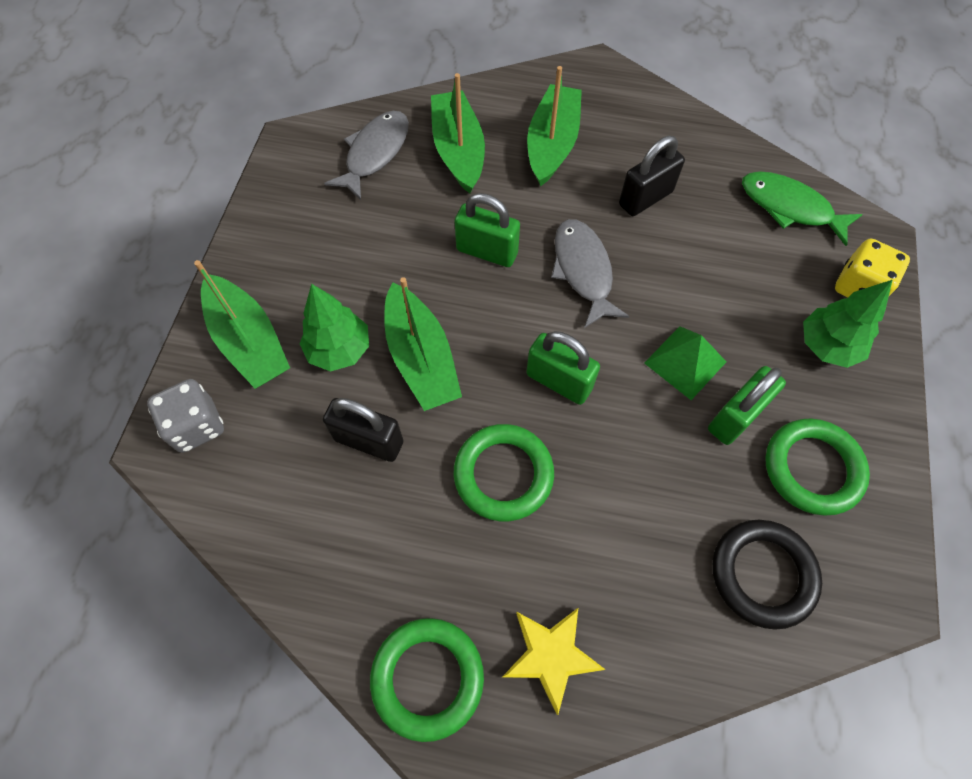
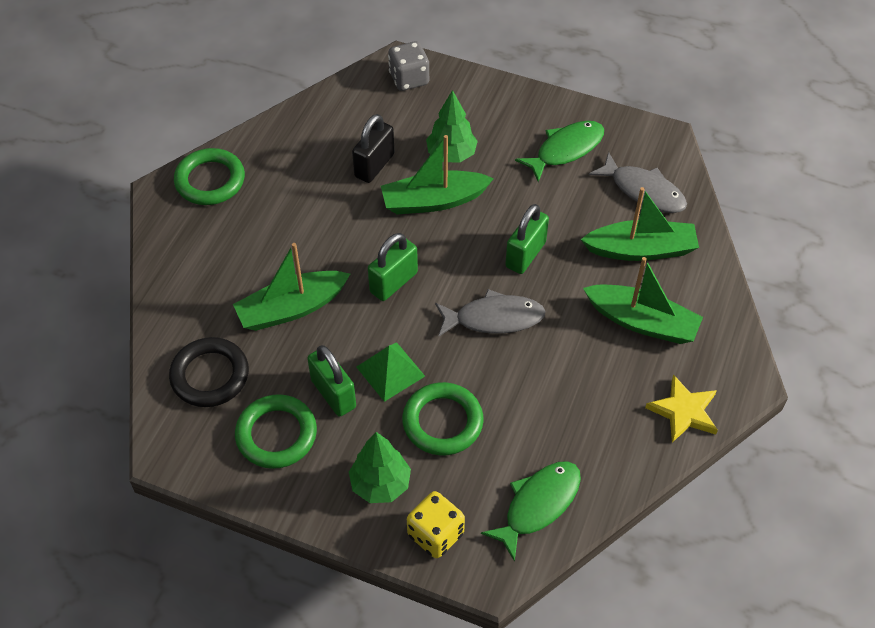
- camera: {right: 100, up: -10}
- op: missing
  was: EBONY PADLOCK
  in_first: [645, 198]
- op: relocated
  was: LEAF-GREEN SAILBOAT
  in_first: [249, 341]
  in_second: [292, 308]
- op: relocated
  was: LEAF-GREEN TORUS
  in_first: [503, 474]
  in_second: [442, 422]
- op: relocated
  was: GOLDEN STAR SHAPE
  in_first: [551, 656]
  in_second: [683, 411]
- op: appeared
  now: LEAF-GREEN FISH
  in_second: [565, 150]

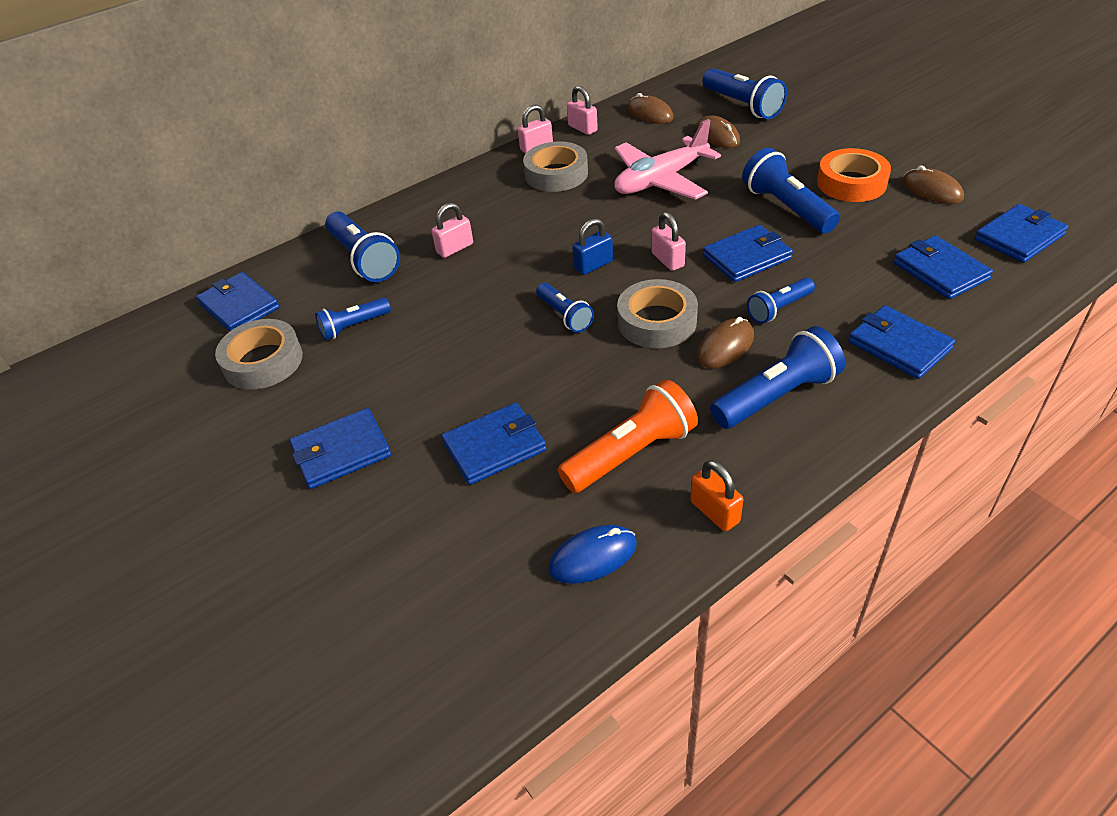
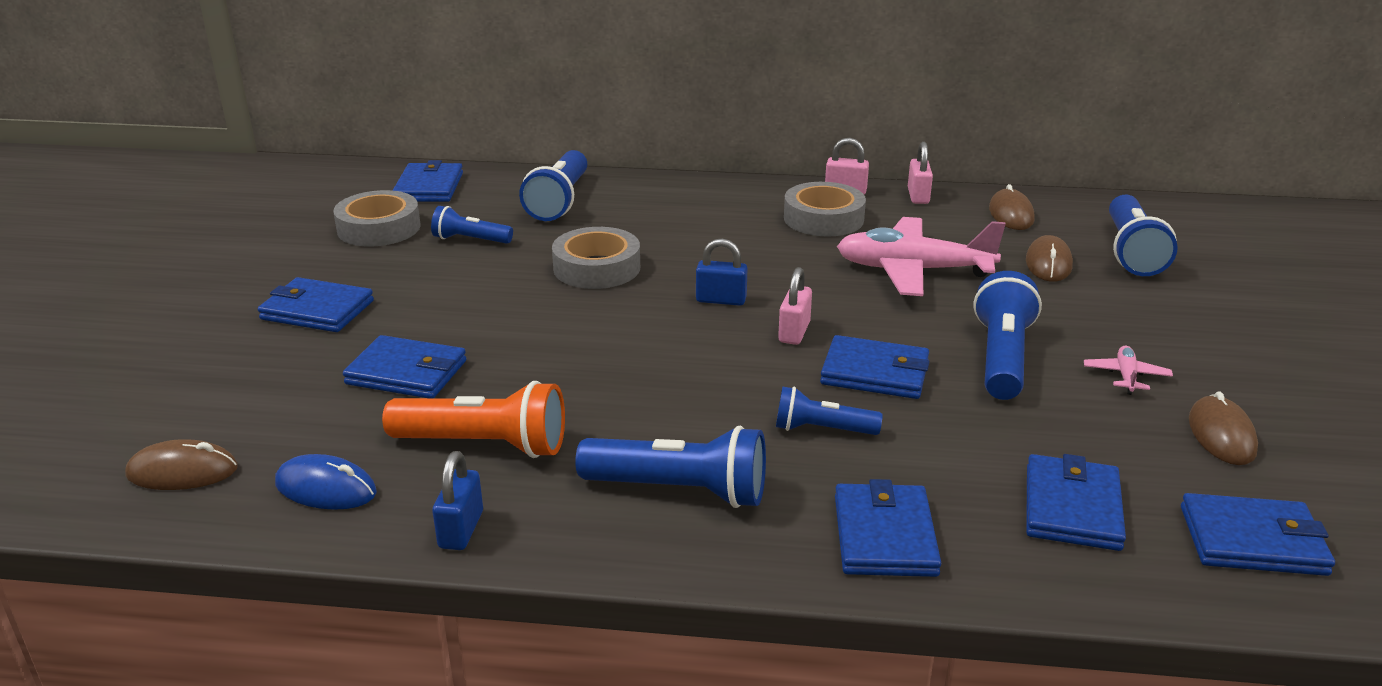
- camera: {right: 40, up: -15}
- op: exchanged
  was: ORANGE ROLL OF TAPE
  now: ROSE-PINK PLANE
  in_first: [851, 183]
  in_second: [1126, 376]
- op: missing
  was: ROSE-PINK PADLOCK
  in_first: [455, 248]
- op: relocated
  was: GRAY ROLL OF TAPE
  in_first: [657, 321]
  in_second: [597, 268]
- op: missing
  was: ROYAL BLUE POCKET TORCH
  in_first: [565, 316]
- op: relocated
  was: RUSSET MOUSE
  in_first: [725, 346]
  in_second: [182, 472]
- op: colour
  was: ORANGE PADLOCK
  now: ROYAL BLUE PADLOCK
  in_first: [714, 512]
  in_second: [461, 529]

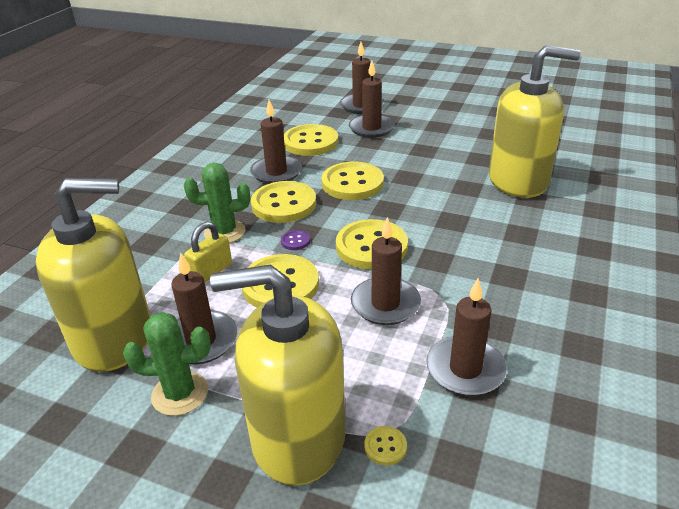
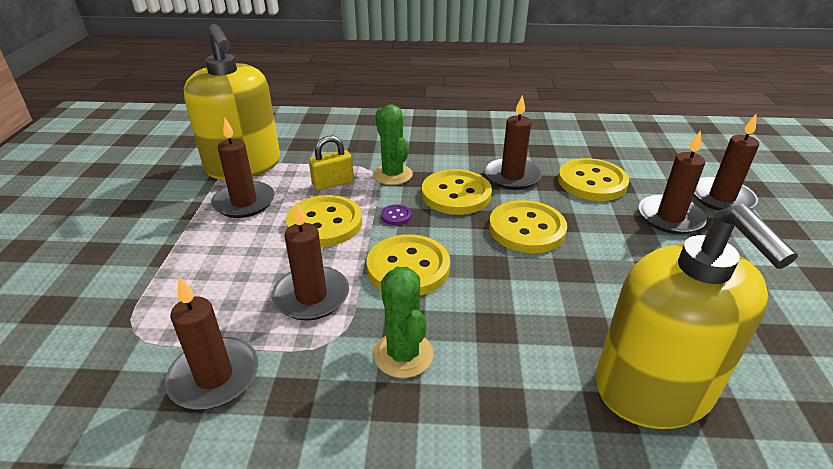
- camera: {right: 70, up: 0}
- op: spun
  was: GOLDEN PADLOCK
  in_first: [211, 271]
  in_second: [333, 183]
  clockwise: -45
- op: missing
  was: GOLDEN SOAP PUMP
  in_first: [298, 437]
- op: relocated
  was: LEAF-GREEN PRICKLY PLANT
  in_first: [180, 393]
  in_second: [403, 354]
- op: missing
  was: GOLDEN BUTTON
  in_first: [385, 446]

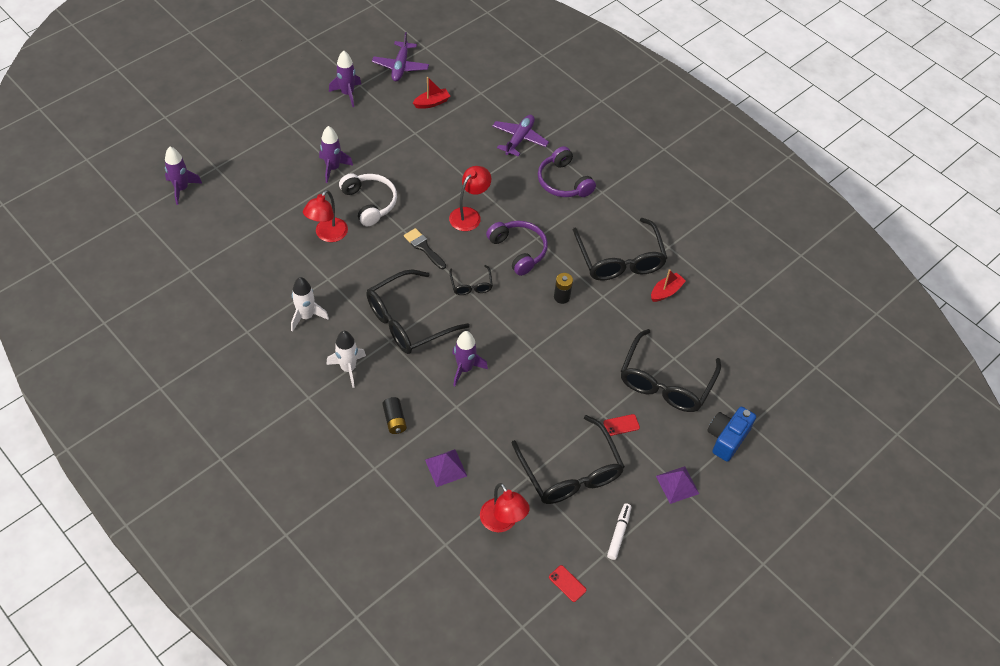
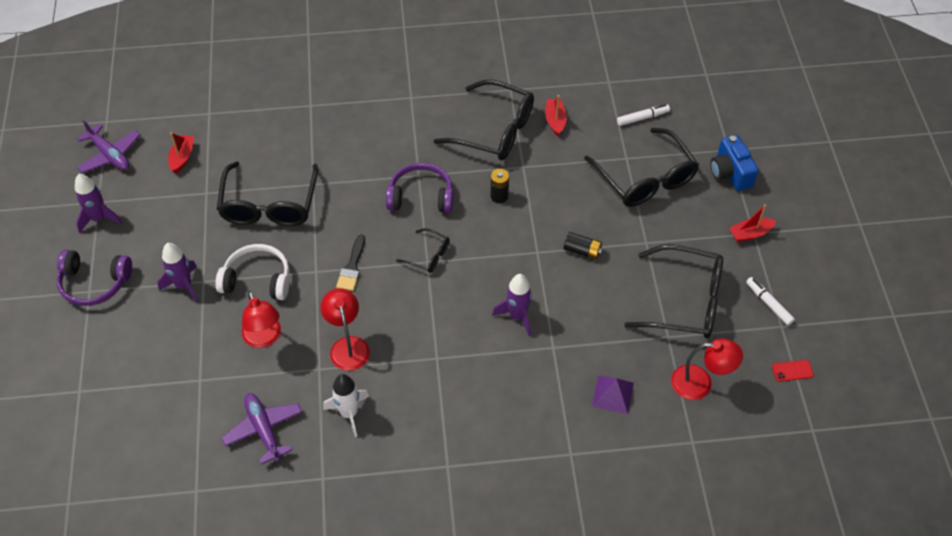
- camera: {right: -50, up: 0}
- op: relocated
  was: ROYAL PURPLE PLANE
  in_first: [519, 139]
  in_second: [264, 429]
- op: relocated
  was: ROYAL PURPLE HEADSET
  in_first: [563, 182]
  in_second: [94, 283]
- op: missing
  was: ROYAL PURPLE ROCKET
  in_first: [182, 189]
- op: relocated
  was: CRIMSON LAMP
  in_first: [469, 215]
  in_second: [348, 346]
- op: spun
  was: EBONY PAINTBRUSH
  in_first: [423, 247]
  in_second: [352, 267]
  clockwise: -75
- op: relocated
  was: EBONY SPECTACLES
  in_first: [408, 321]
  in_second: [269, 205]
- op: missing
  was: SNOW-WHITE ROCKET
  in_first: [348, 368]
- op: relocated
  was: EBONY POWER CELL
  in_first: [394, 420]
  in_second: [582, 251]
- op: missing
  was: CRIMSON SMARTPHONE
  in_first: [621, 425]
- op: exchanged
  was: ROYAL PURPLE PYRAMID
  now: CRIMSON SAILBOAT
  in_first: [677, 484]
  in_second: [750, 234]
- op: appeared
  now: SNOW-WHITE FELT PEN
  in_second: [642, 118]

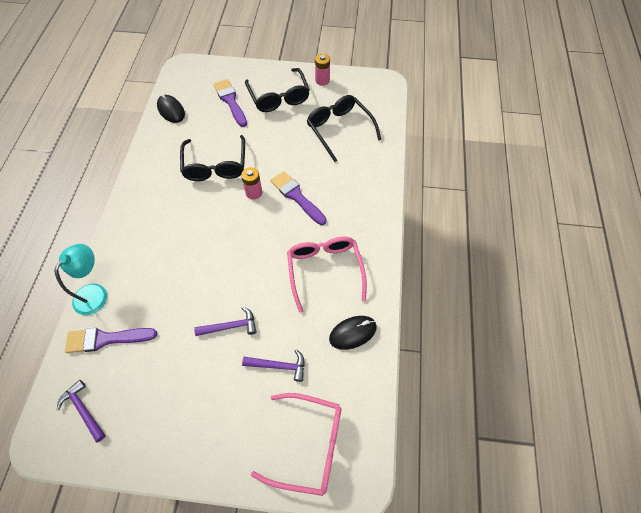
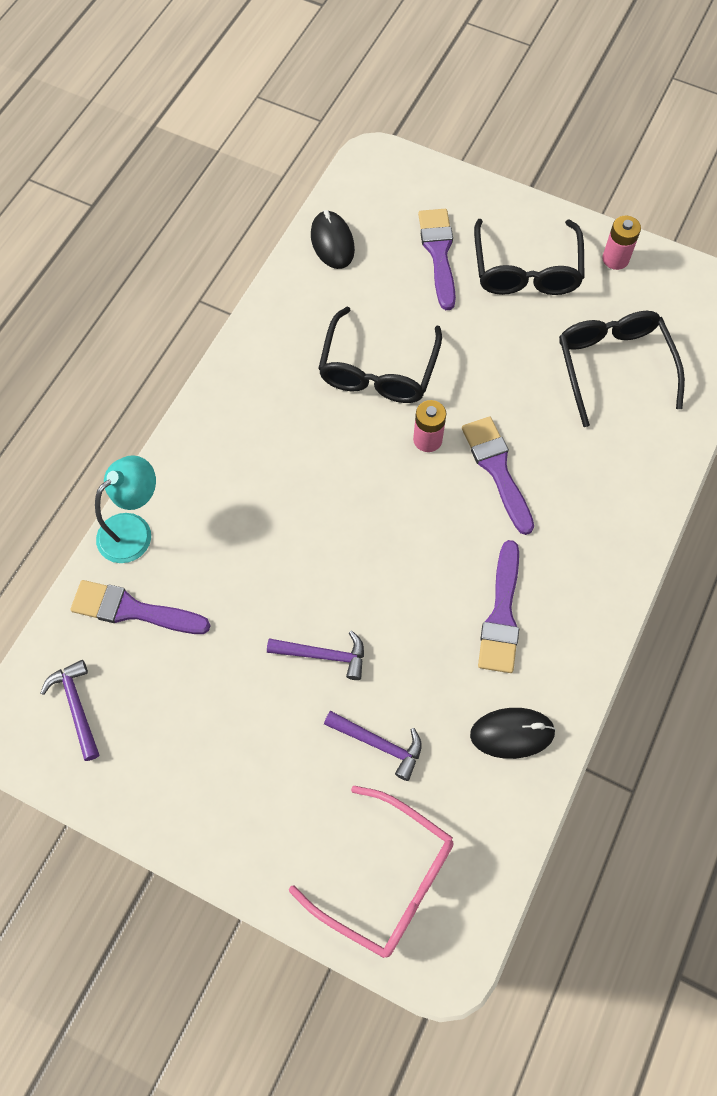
- camera: {right: 20, up: 5}
- op: exchanged
  was: ROSE-PINK SPECTACLES
  now: ROYAL PURPLE PAINTBRUSH
  in_first: [325, 270]
  in_second: [501, 615]

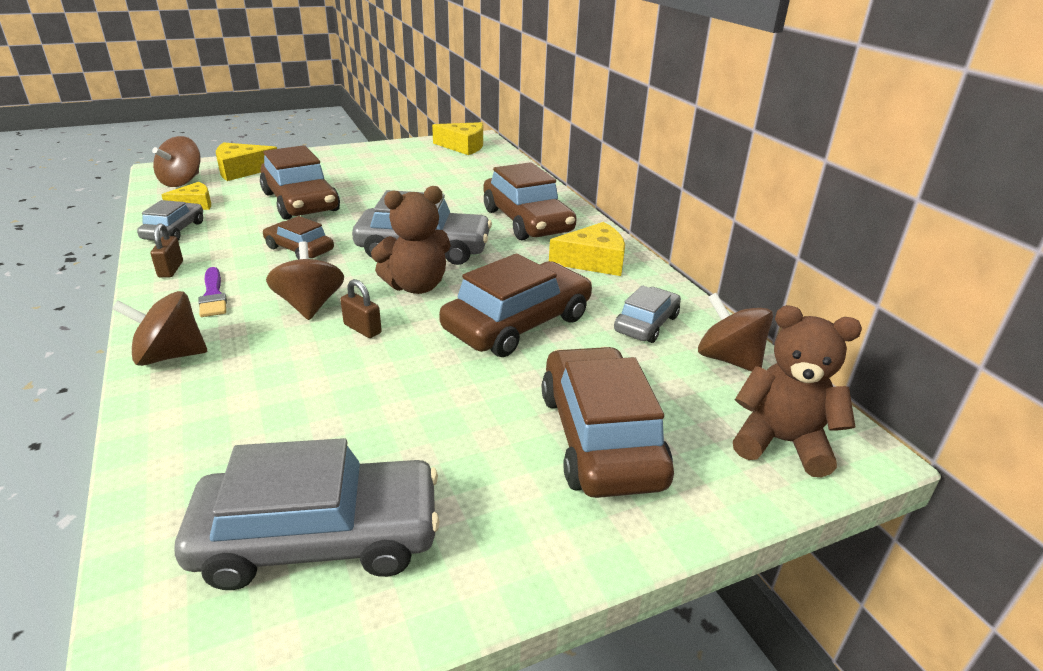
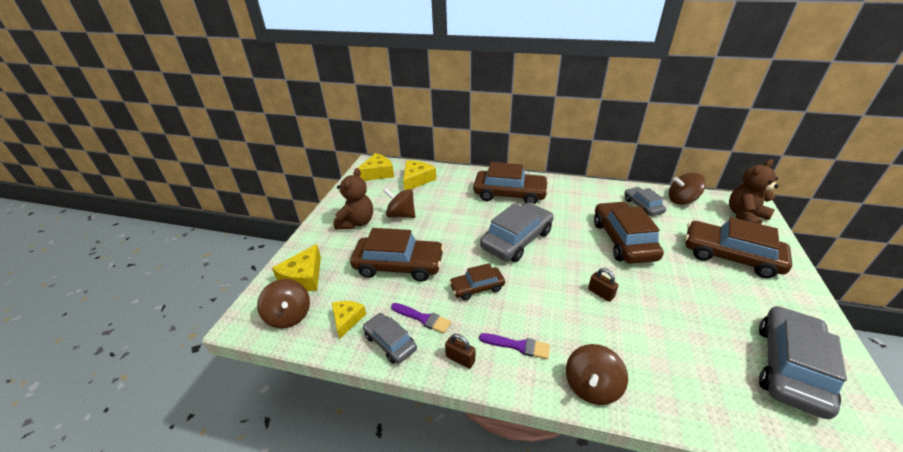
- camera: {right: -50, up: 5}
- op: relocated
  was: RUSSET TEDDY
  in_first: [416, 286]
  in_second: [356, 222]
- op: relocated
  was: GOLDEN CHEESE
  in_first: [593, 261]
  in_second: [417, 180]
- op: relocated
  was: RUSSET WHIRLIGIG
  in_first: [310, 305]
  in_second: [401, 215]
- op: spun
  was: RUSSET PADLOCK
  in_first: [362, 329]
  in_second: [600, 293]
  clockwise: 60
- op: appeared
  now: ROYAL PURPLE PAINTBRUSH
  in_second: [423, 318]

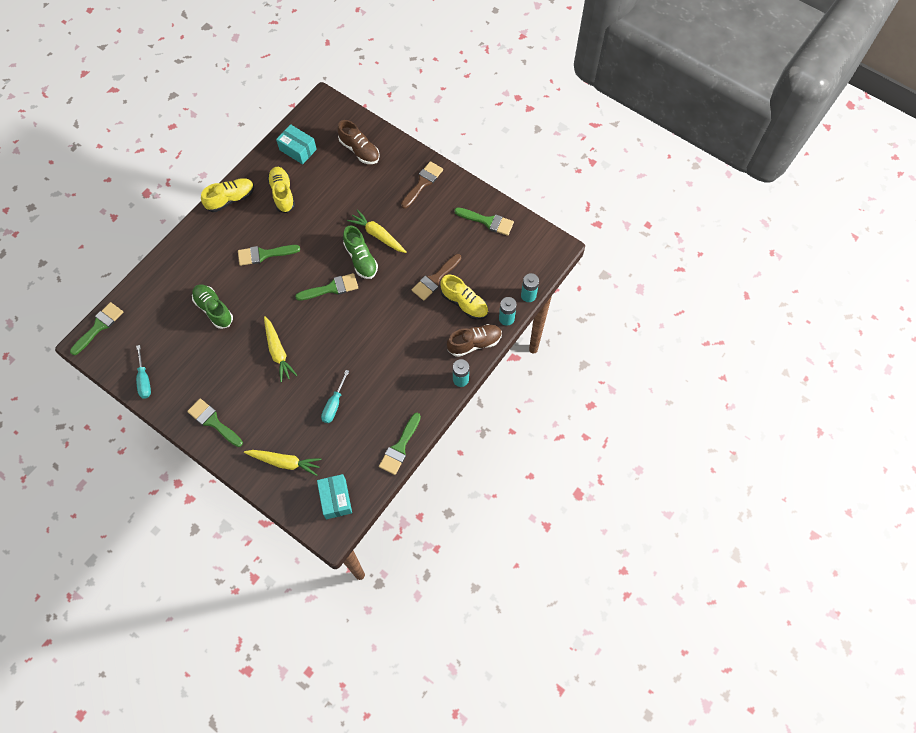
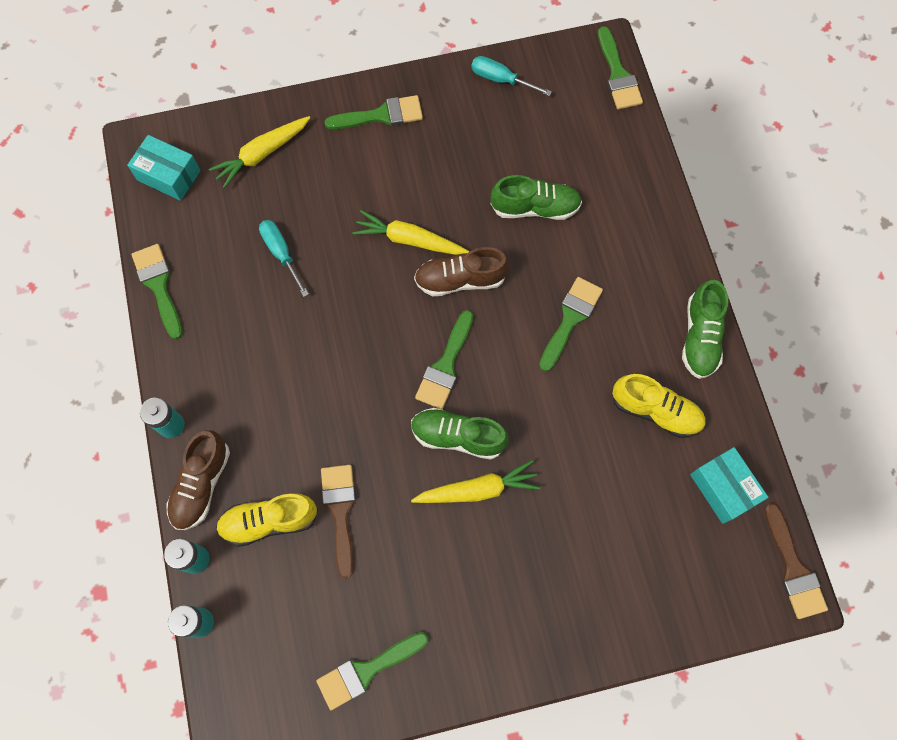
- camera: {right: 130, up: 5}
- op: relocated
  was: RUSSET SNEAKER
  in_first: [359, 150]
  in_second: [460, 280]
- op: spun
  was: TURQUOISE PARCEL
  in_first: [298, 149]
  in_second: [723, 488]
  clockwise: 75
- op: relocated
  was: RUSSET PAINTBRUSH
  in_first: [423, 183]
  in_second: [793, 568]
- op: colour
  was: GOLDEN SNEAKER
  now: LEAF-GREEN SNEAKER
  in_first: [231, 199]
  in_second: [700, 337]

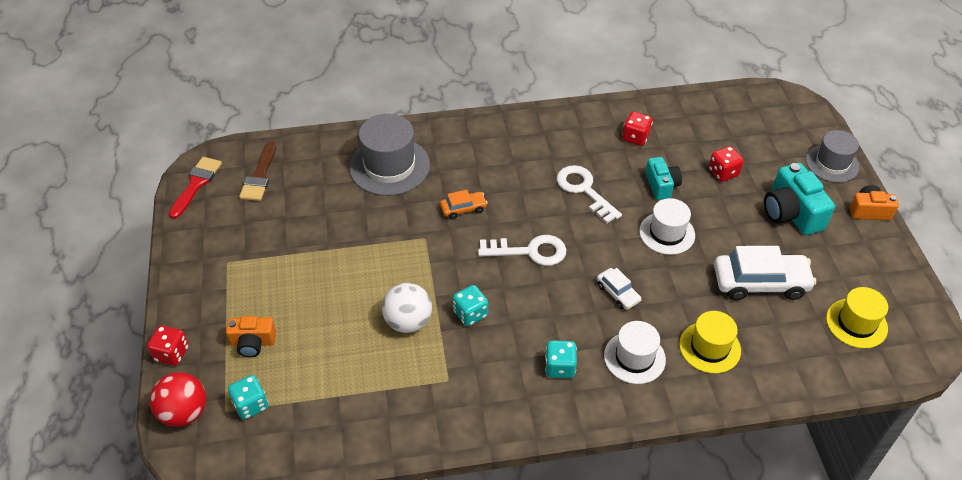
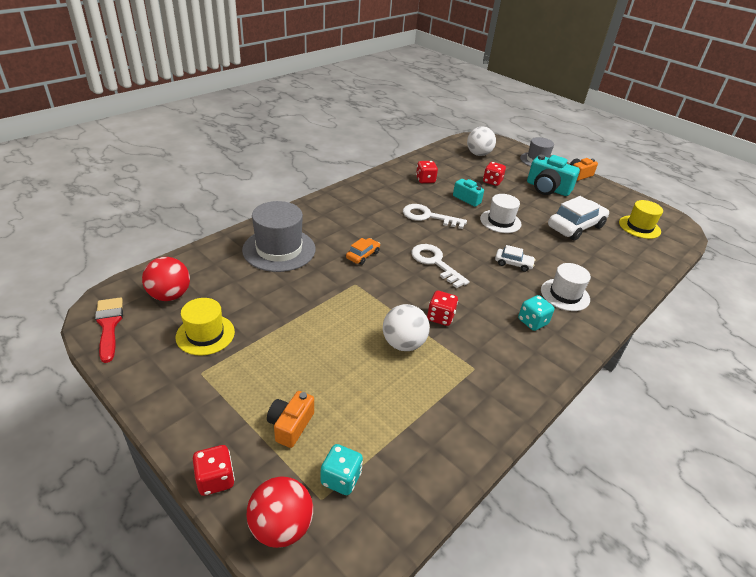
- camera: {right: -40, up: -10}
- op: exchanged
  was: RUSSET PAINTBRUSH
  now: CRIMSON PLAY BALL
  in_first: [260, 176]
  in_second: [170, 295]
- op: spun
  was: SNOW-WHITE DOOR KEY
  in_first: [530, 251]
  in_second: [435, 263]
  clockwise: -90
- op: colour
  was: TURQUOISE DIE
  now: CRIMSON DIE
  in_first: [470, 314]
  in_second: [440, 317]
- op: relocated
  was: GOLDEN TALL HAT
  in_first: [709, 347]
  in_second: [205, 334]
- op: spun
  was: ORANGE COMPACT CAMERA
  in_first: [253, 343]
  in_second: [290, 425]
  clockwise: 150
- op: appeared
  now: SNOW-WHITE PLAY BALL
  in_second: [478, 154]

